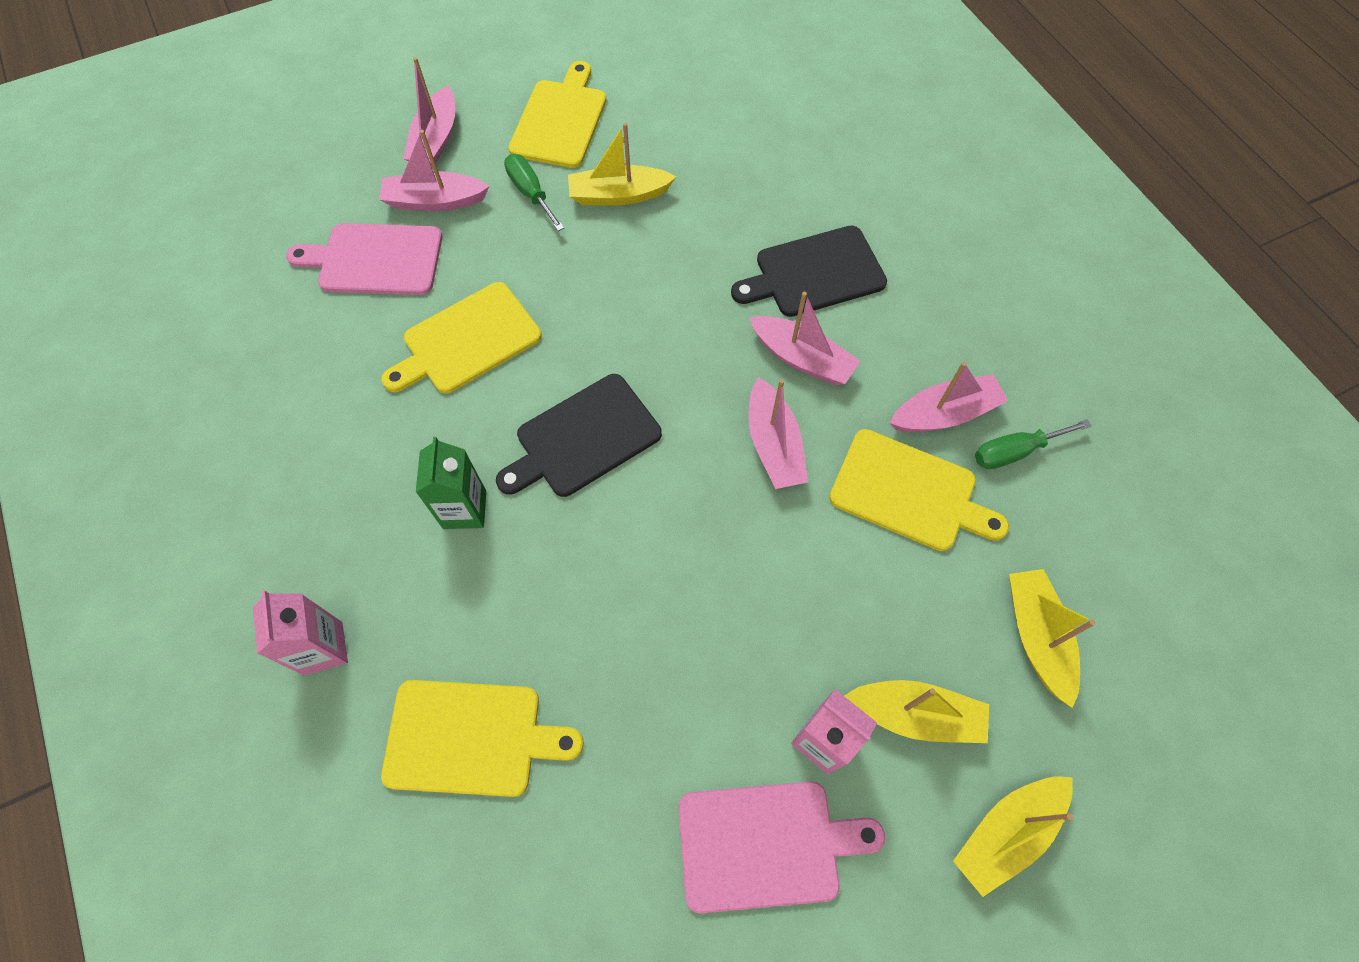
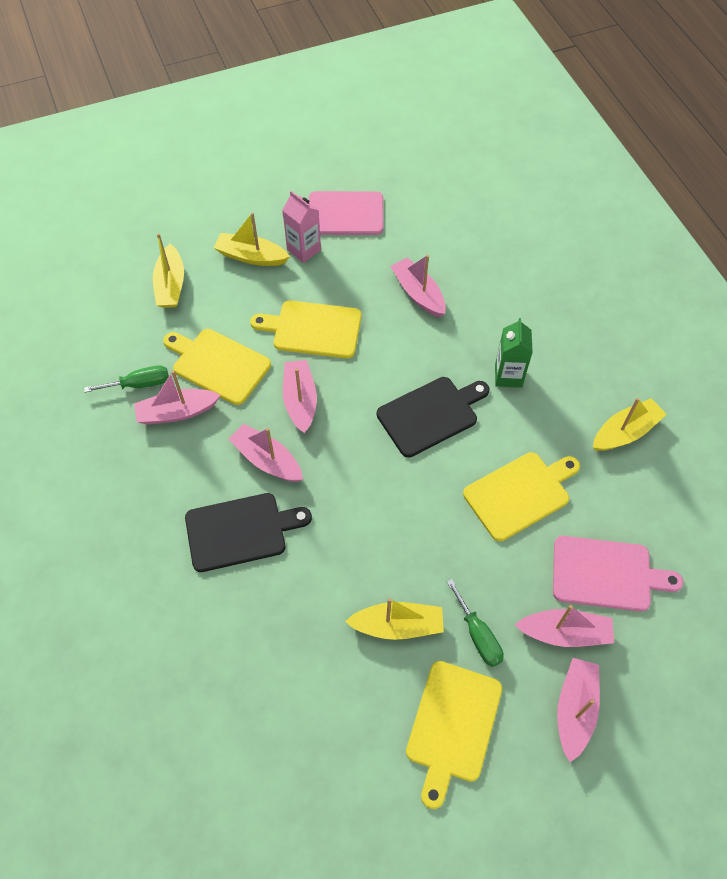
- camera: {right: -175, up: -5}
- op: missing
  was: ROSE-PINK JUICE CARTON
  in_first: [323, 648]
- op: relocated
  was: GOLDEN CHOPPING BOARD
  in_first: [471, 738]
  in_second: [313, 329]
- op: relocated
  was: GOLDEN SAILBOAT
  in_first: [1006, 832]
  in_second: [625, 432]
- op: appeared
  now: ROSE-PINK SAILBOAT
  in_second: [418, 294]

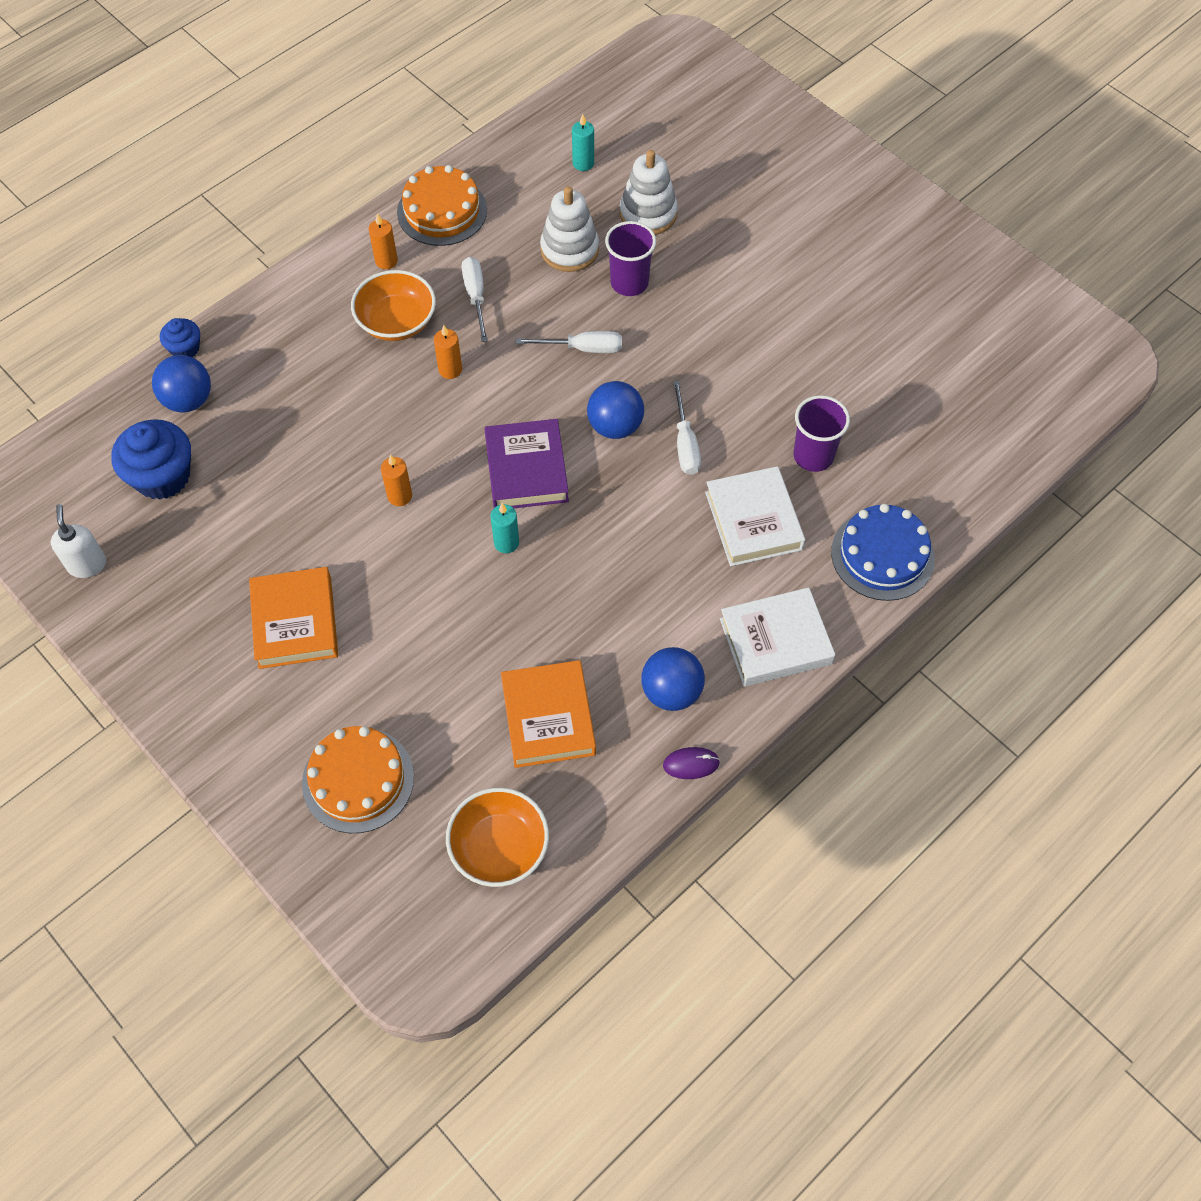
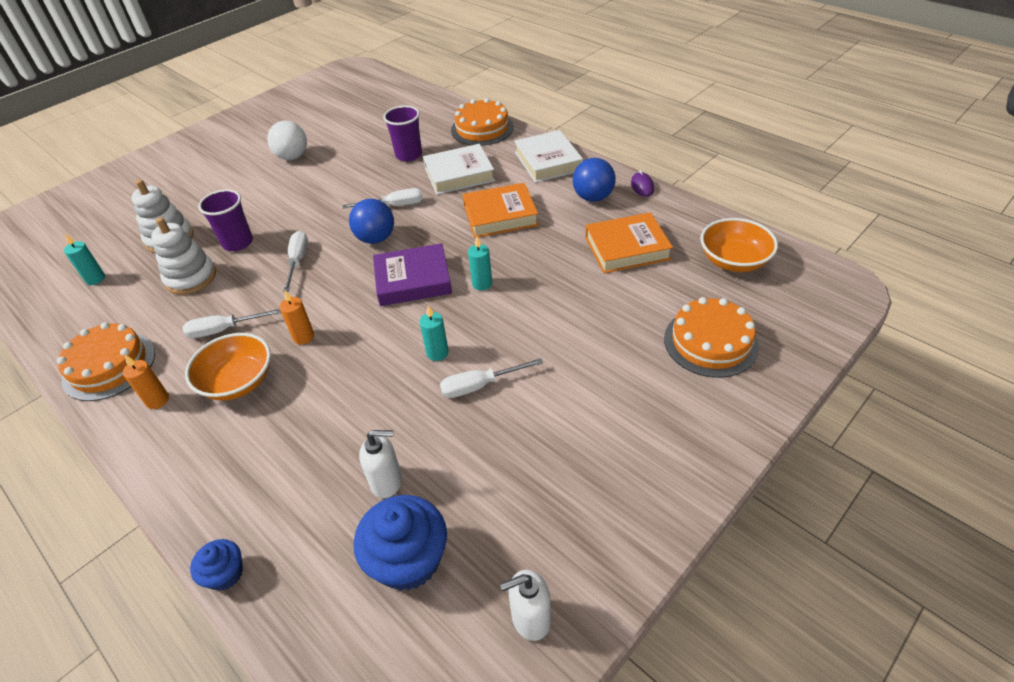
- camera: {right: -90, up: -15}
- op: missing
  was: ROYAL BLUE PLAY BALL
  in_first: [188, 400]
- op: colour
  was: ORANGE WAX CANDLE
  now: TURQUOISE WAX CANDLE
  in_first: [400, 496]
  in_second: [437, 353]
- op: colour
  was: ROYAL BLUE LAYER CAKE
  now: ORANGE LAYER CAKE
  in_first: [882, 555]
  in_second: [482, 129]
- op: relocated
  was: ORANGE HARDBACK
  in_first: [295, 622]
  in_second: [500, 215]
- op: appeared
  now: SNOW-WHITE PLAY BALL
  in_second: [292, 157]
- op: appeared
  now: SNOW-WHITE FLAT SCREWDRIVER
  in_second: [480, 385]
- op: appeared
  now: SNOW-WHITE SOAP PUMP
  in_second: [387, 481]

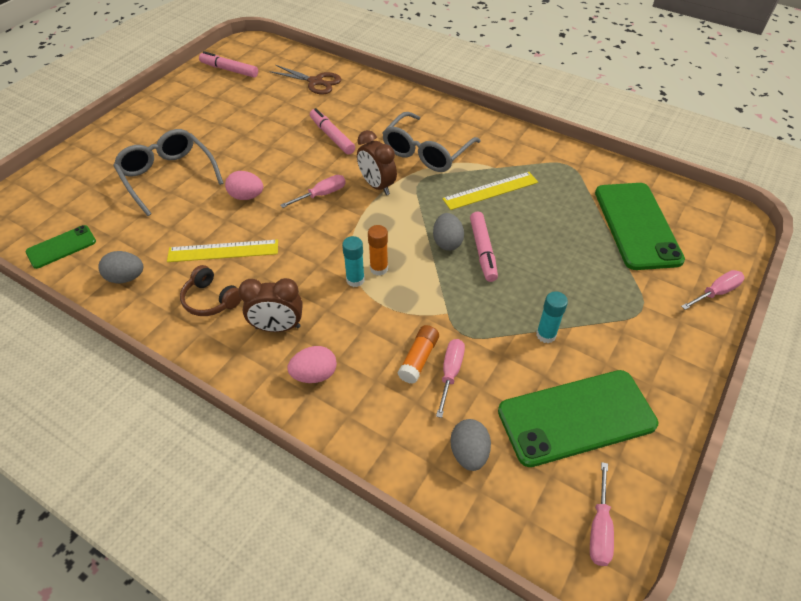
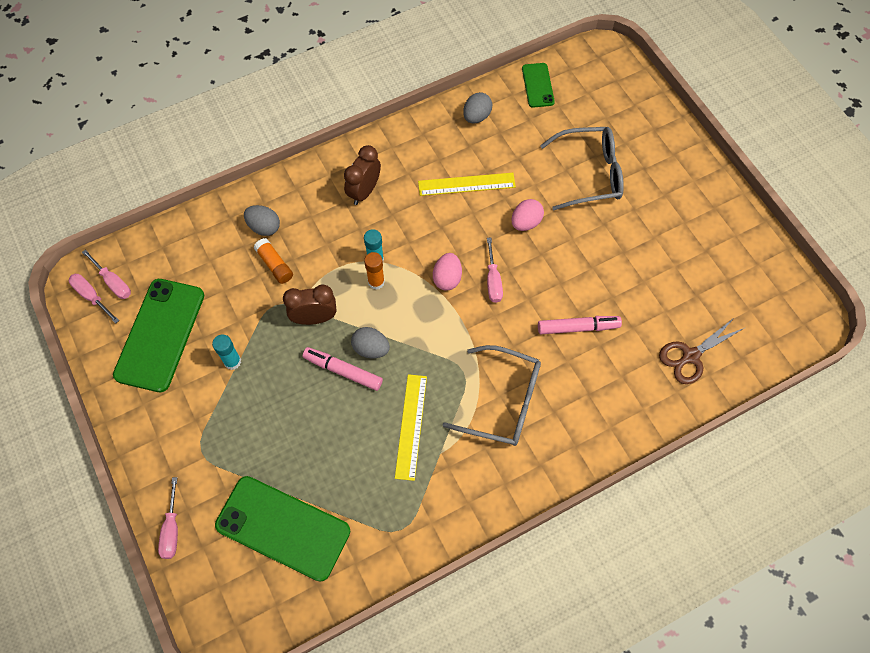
- camera: {right: 120, up: 15}
- op: missing
  was: ROSE-PINK FELT PEN
  in_first: [229, 70]
- op: spun
  was: GRAY SPECTACLES
  in_first: [426, 152]
  in_second: [502, 402]
  clockwise: 135
- op: relocated
  was: RUSSET BEDSIDE CLOCK
  in_first: [377, 186]
  in_second: [314, 318]
- op: spun
  was: GOLDEN RULER
  in_first: [223, 251]
  in_second: [466, 184]
  clockwise: 60
- op: missing
  was: RUSSET HEADSET
  in_first: [211, 300]
- op: relocated
  was: ROSE-PINK FLAT SCREWDRIVER
  in_first: [450, 373]
  in_second: [113, 282]
- op: relocated
  was: ROSE-PINK TOY EGG
  in_first: [314, 375]
  in_second: [447, 278]
- op: relocated
  was: GRAY TOY EGG
  in_first: [469, 453]
  in_second: [264, 227]

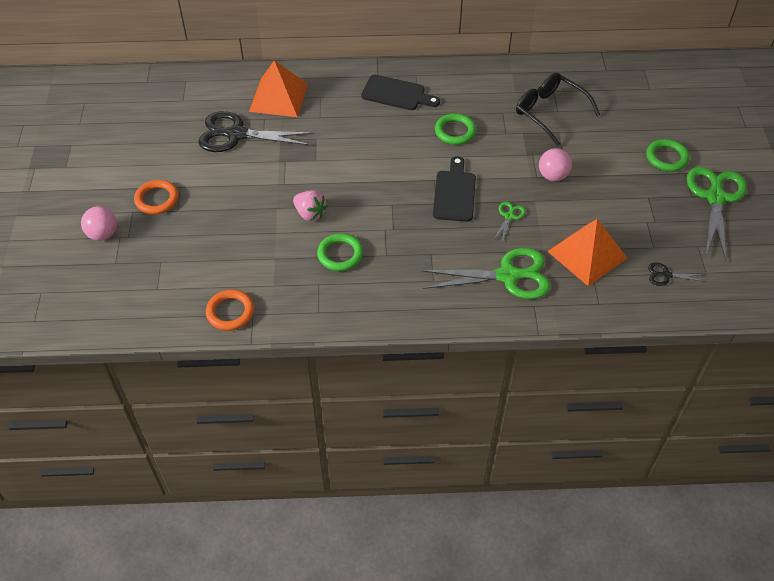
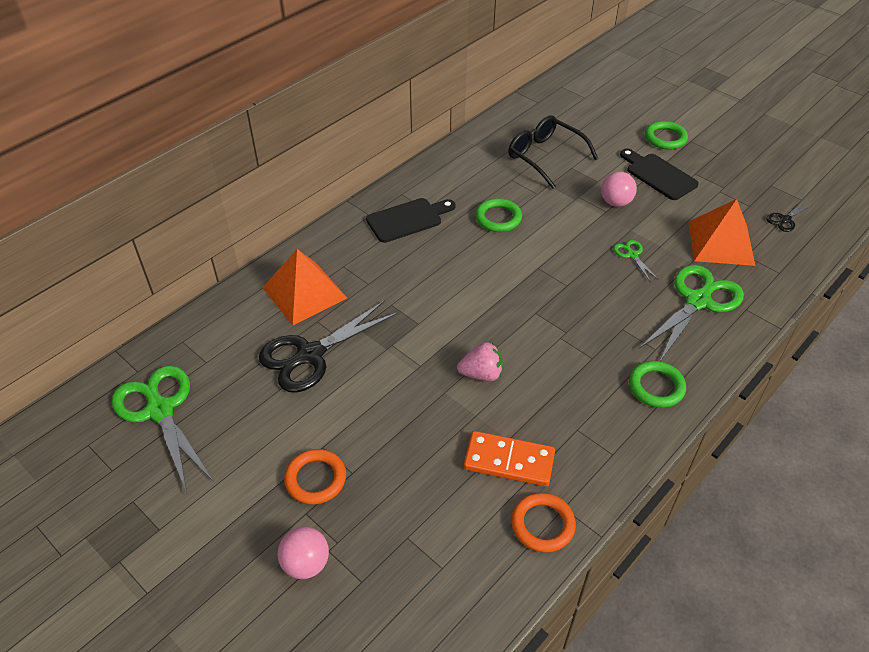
- camera: {right: -45, up: -5}
- op: spun
  was: EBONY SPECTACLES
  in_first: [550, 113]
  in_second: [546, 157]
  clockwise: 45
- op: relocated
  was: EBONY CHOPPING BOARD
  in_first: [454, 193]
  in_second: [658, 175]
- op: relocated
  was: LEAF-GREEN SCISSORS
  in_first: [715, 197]
  in_second: [160, 410]
- op: relocated
  was: LEAF-GREEN TORUS
  in_first: [340, 254]
  in_second: [656, 387]
- op: appeared
  now: ORANGE DOMINO
  in_second: [509, 461]

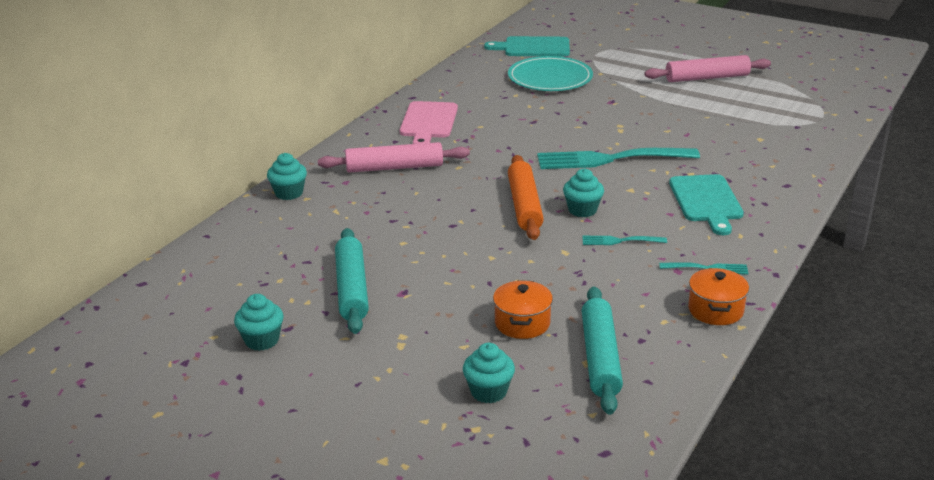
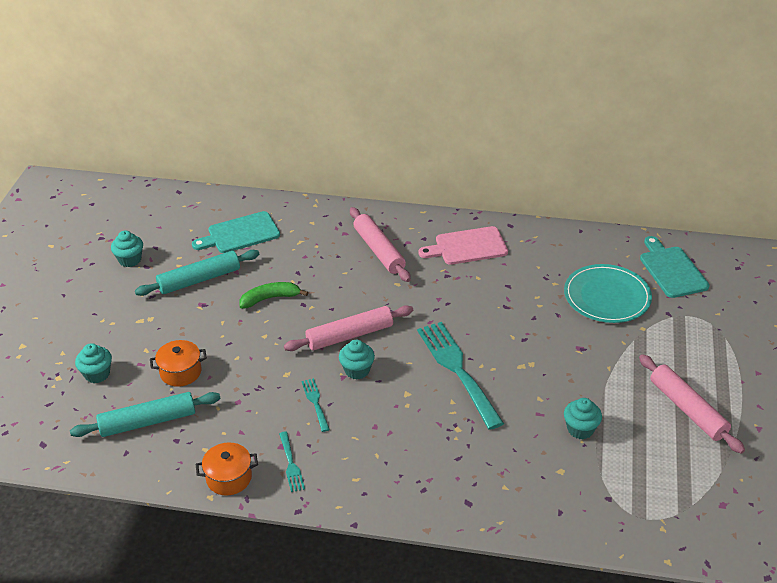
- camera: {right: 70, up: 10}
- op: relocated
  was: TURQUOISE FAIRY CAKE
  in_first: [289, 193]
  in_second: [580, 429]
- op: colour
  was: ORANGE ROLLING PIN
  now: ROSE-PINK ROLLING PIN
  in_first: [524, 205]
  in_second: [350, 335]
- op: relocated
  was: TURQUOISE CHOPPING BOARD
  in_first: [706, 201]
  in_second: [240, 234]
- op: appeared
  now: LEAF-GREEN BANANA FRUIT
  in_second: [270, 298]

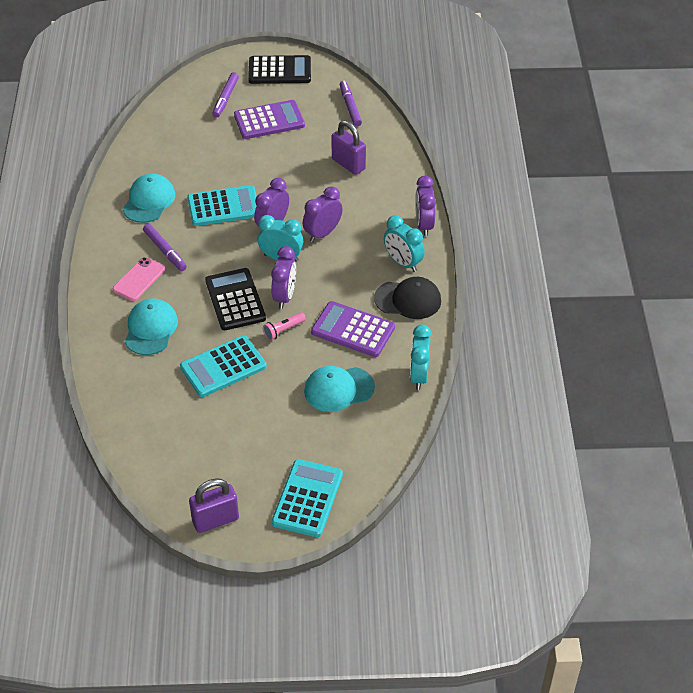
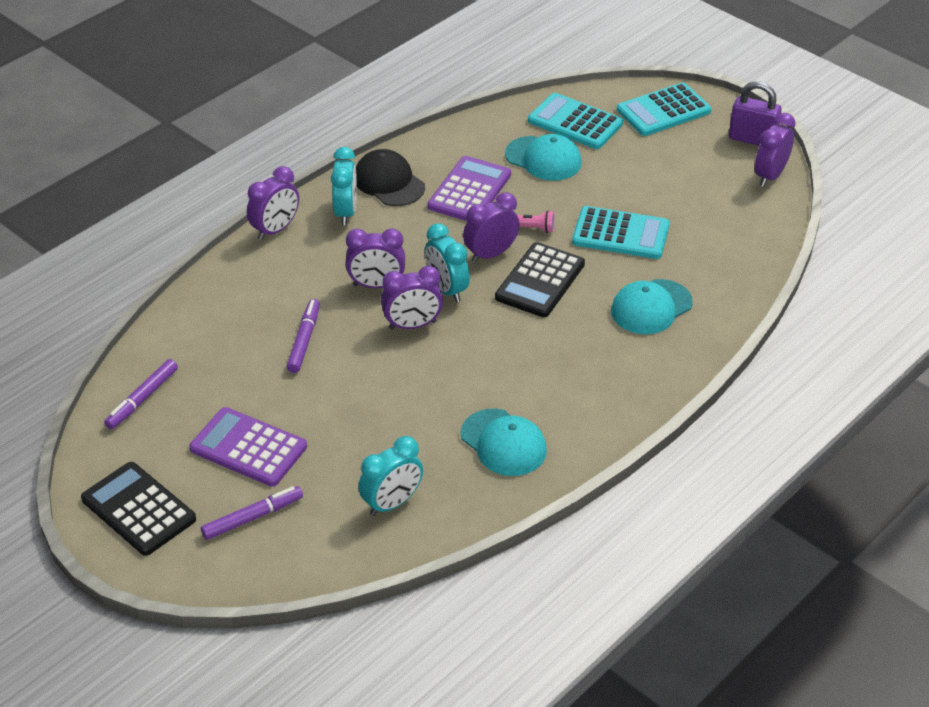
- camera: {right: -135, up: -5}
- op: missing
  was: ROYAL PURPLE PADLOCK
  in_first: [348, 164]
- op: spun
  was: TURQUOISE PEAKED CAP
  in_first: [149, 201]
  in_second: [503, 443]
  clockwise: -105
- op: relocated
  was: TURQUOISE POCKET CALCULATOR
  in_first: [223, 207]
  in_second: [575, 122]
- op: relocated
  was: ROYAL PURPLE FELT PEN
  in_first: [165, 251]
  in_second: [304, 340]
- op: missing
  was: ROSE-PINK SMARTPHONE
  in_first: [139, 279]
- op: spun
  was: ROYAL PURPLE POCKET CALCULATOR
  in_first: [353, 330]
  in_second: [469, 191]
  clockwise: -135
- op: relocated
  was: TURQUOISE BEDSIDE CLOCK
  in_first: [419, 376]
  in_second: [392, 503]
- op: appeared
  now: ROYAL PURPLE BEDSIDE CLOCK
  in_second: [770, 176]

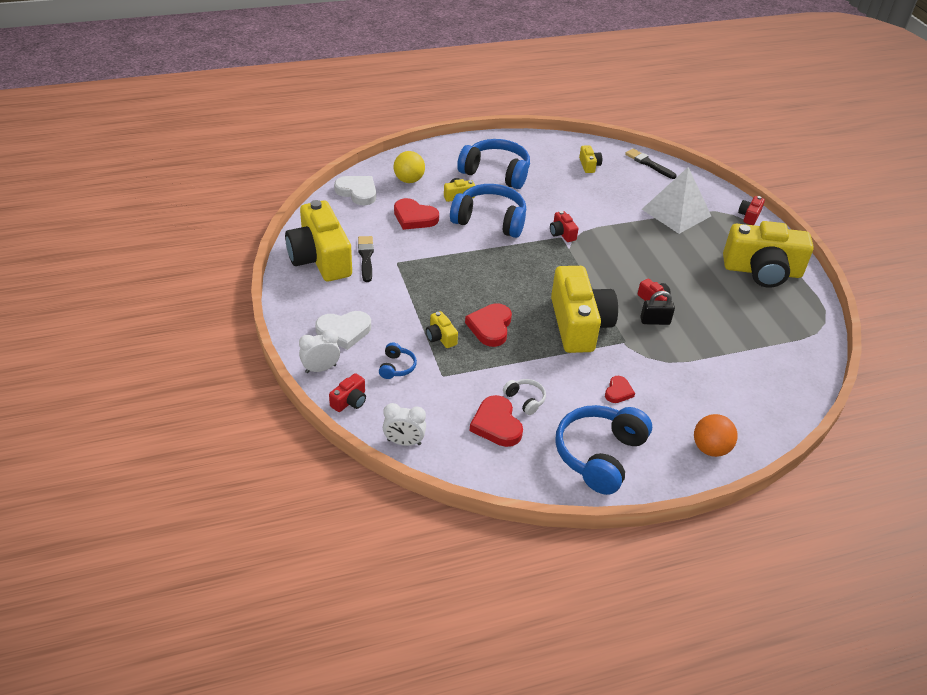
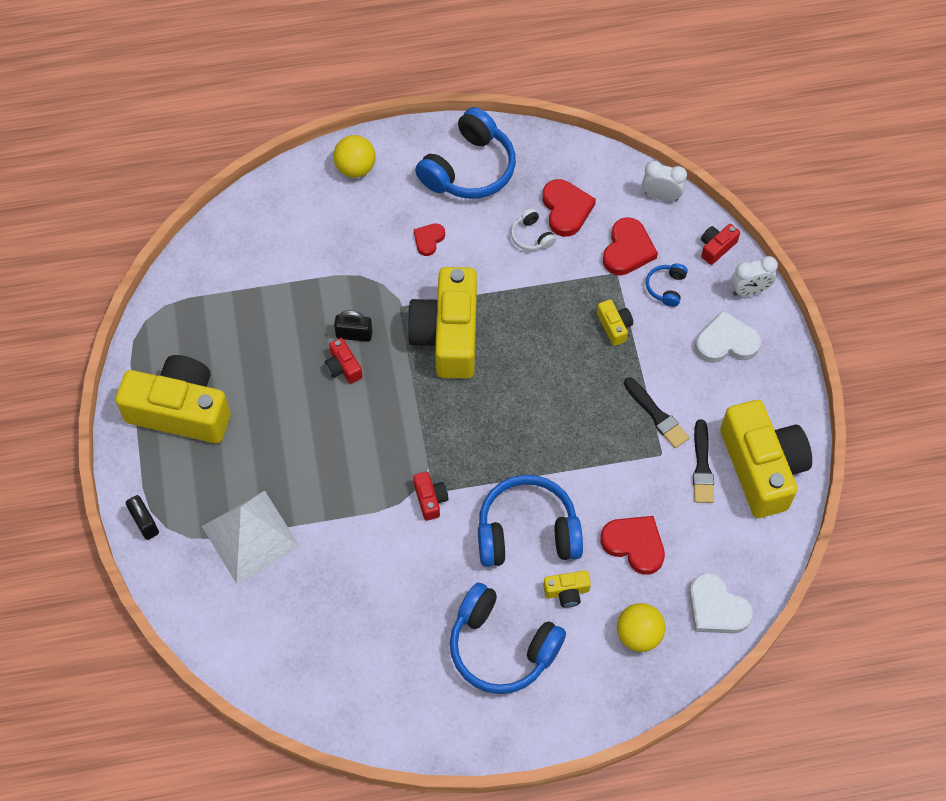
- camera: {right: -170, up: 20}
- op: missing
  was: GOLDEN COMPACT CAMERA
  in_first: [589, 165]
- op: relocated
  was: EBONY PAINTBRUSH
  in_first: [648, 164]
  in_second: [657, 415]
- op: spun
  was: ROYAL BLUE HEADSET
  in_first: [490, 220]
  in_second: [527, 532]
  clockwise: 150
- op: exchanged
  was: CRIMSON COMPACT CAMERA
  now: EBONY PADLOCK
  in_first: [749, 216]
  in_second: [145, 523]
- op: relocated
  was: CRIMSON HEART
  in_first: [490, 327]
  in_second: [627, 250]
- op: colour
  was: ORANGE PLAY BALL
  now: GOLDEN PLAY BALL
  in_first: [710, 448]
  in_second: [355, 168]

